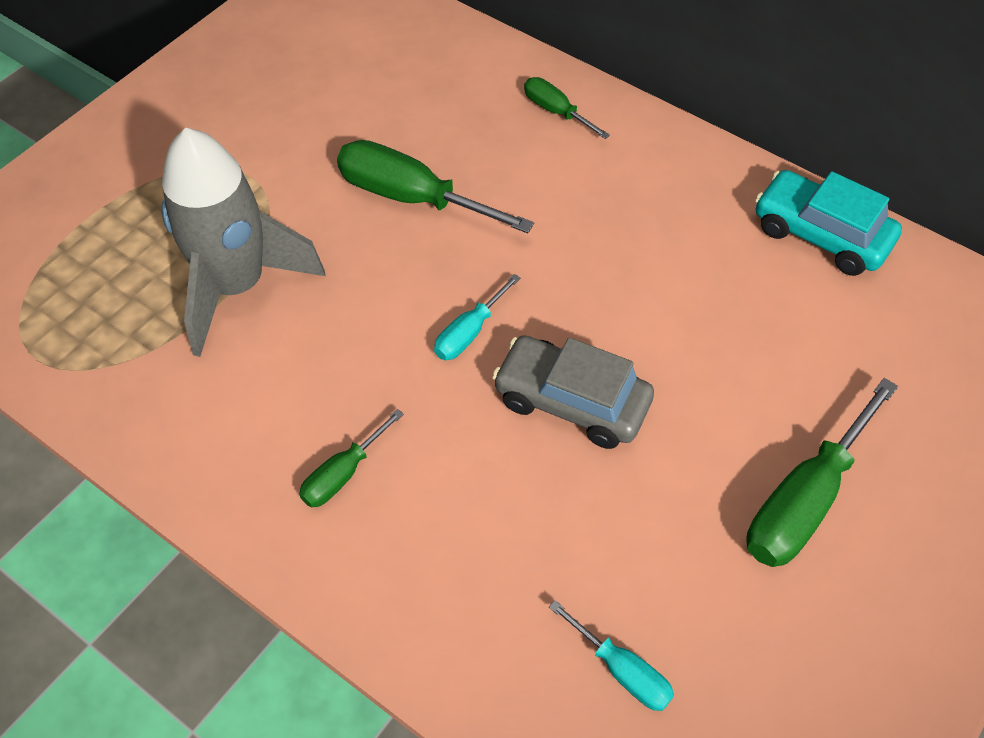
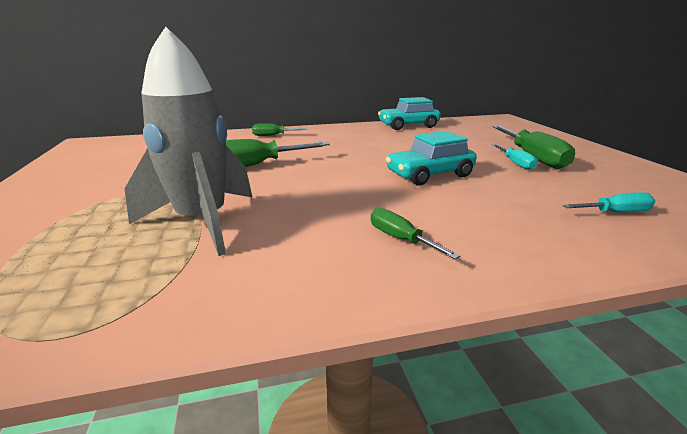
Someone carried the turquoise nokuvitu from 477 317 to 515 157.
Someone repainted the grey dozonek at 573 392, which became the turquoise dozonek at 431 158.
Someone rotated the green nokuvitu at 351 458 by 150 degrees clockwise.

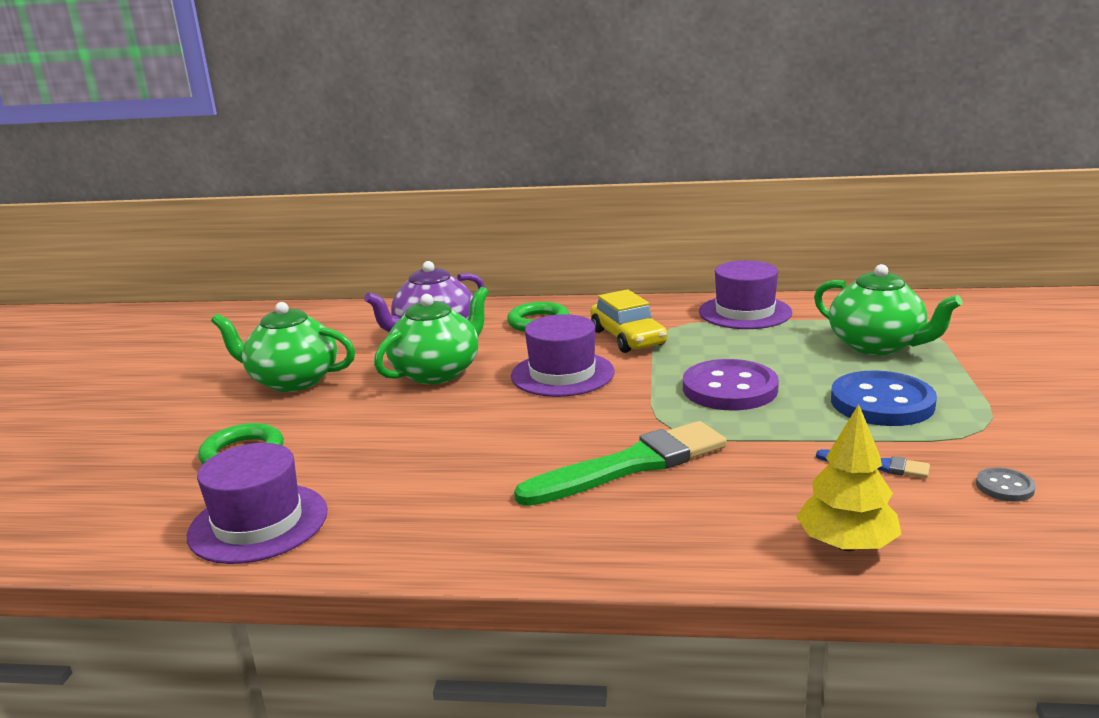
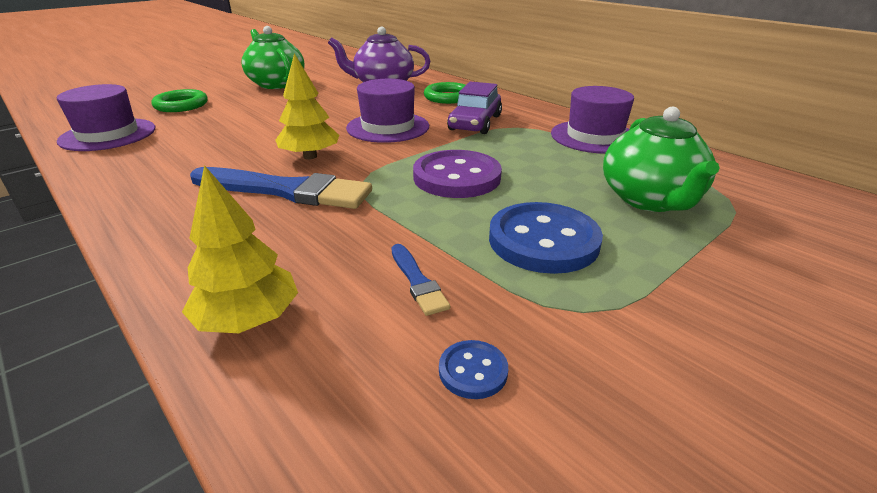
Someone took away the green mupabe at 431 335.
Someone put down the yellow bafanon at 307 106.
Someone repainted the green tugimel at 620 463, which became the blue tugimel at 281 188.
Someone repainted the yellow dozonek at 629 321, which became the purple dozonek at 474 107.
Someone repainted the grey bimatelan at 1006 484, which became the blue bimatelan at 473 369.

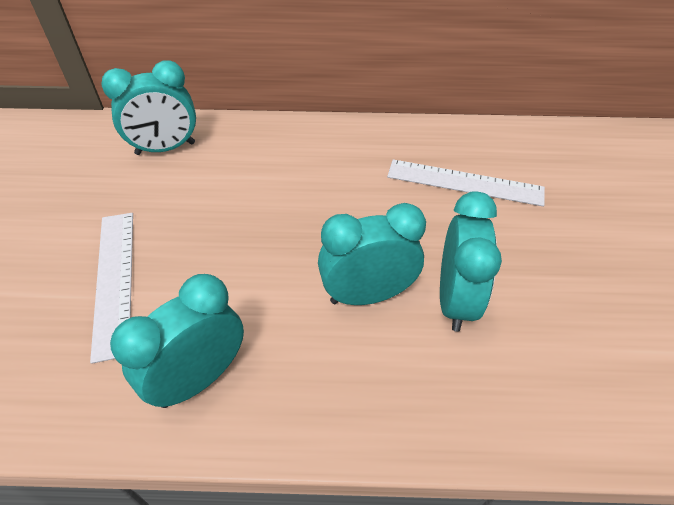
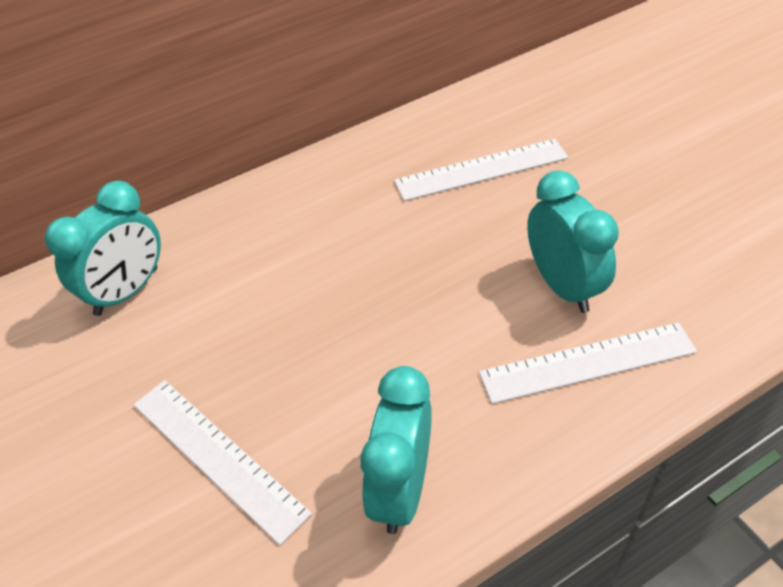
Someone took away the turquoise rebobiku at 372 254.
Someone put down the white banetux at 588 363.

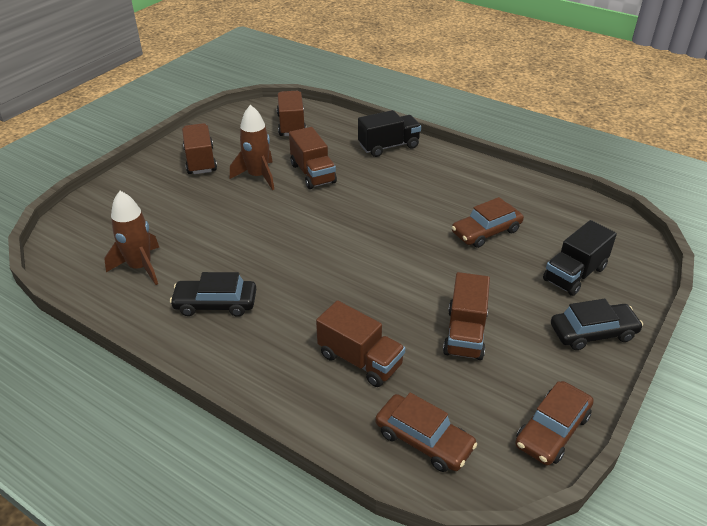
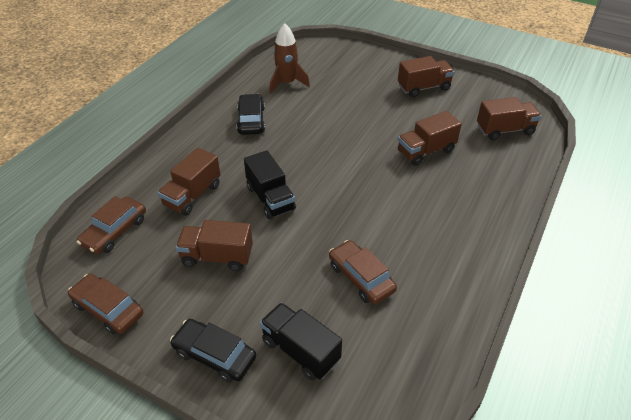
Someone took away the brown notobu at 252 147.
Someone carried the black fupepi from 389 133 to 270 184.
Someone rotated the black dozonek at 597 324 by 135 degrees clockwise.

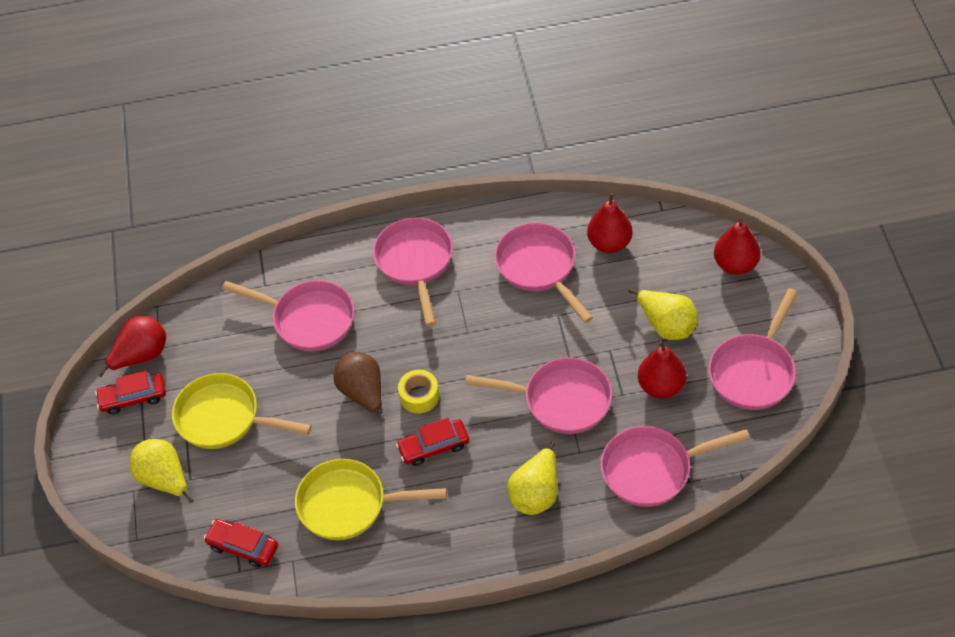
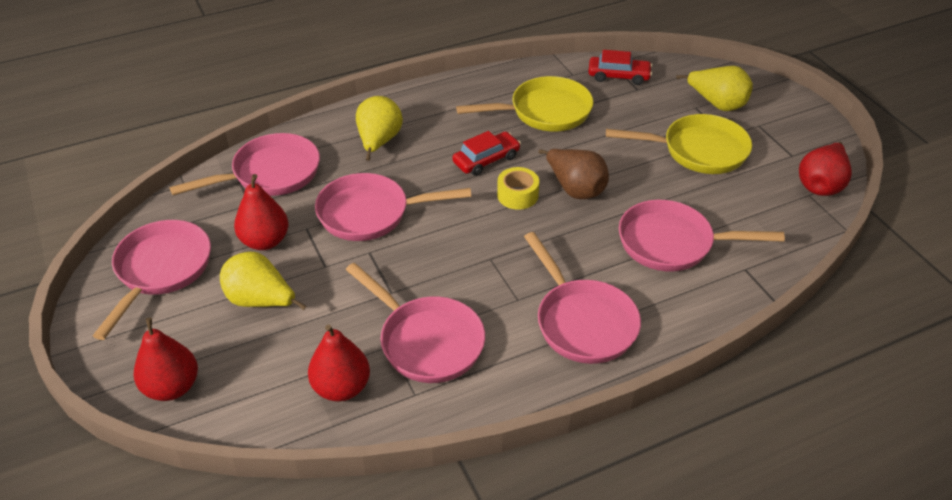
Someone took away the red dozonek at 130 393.

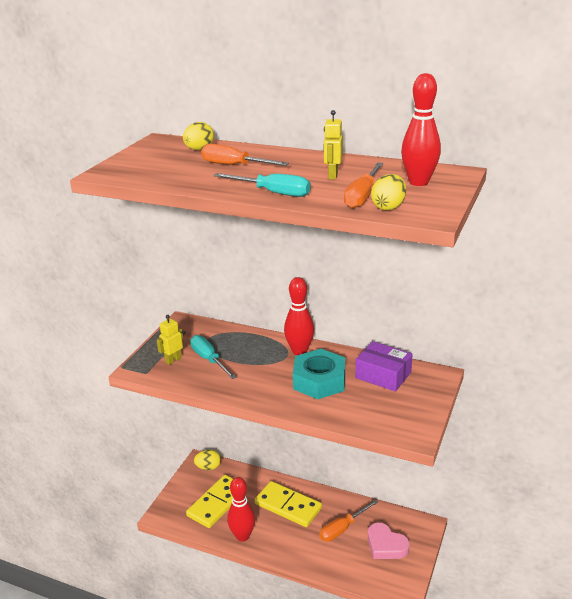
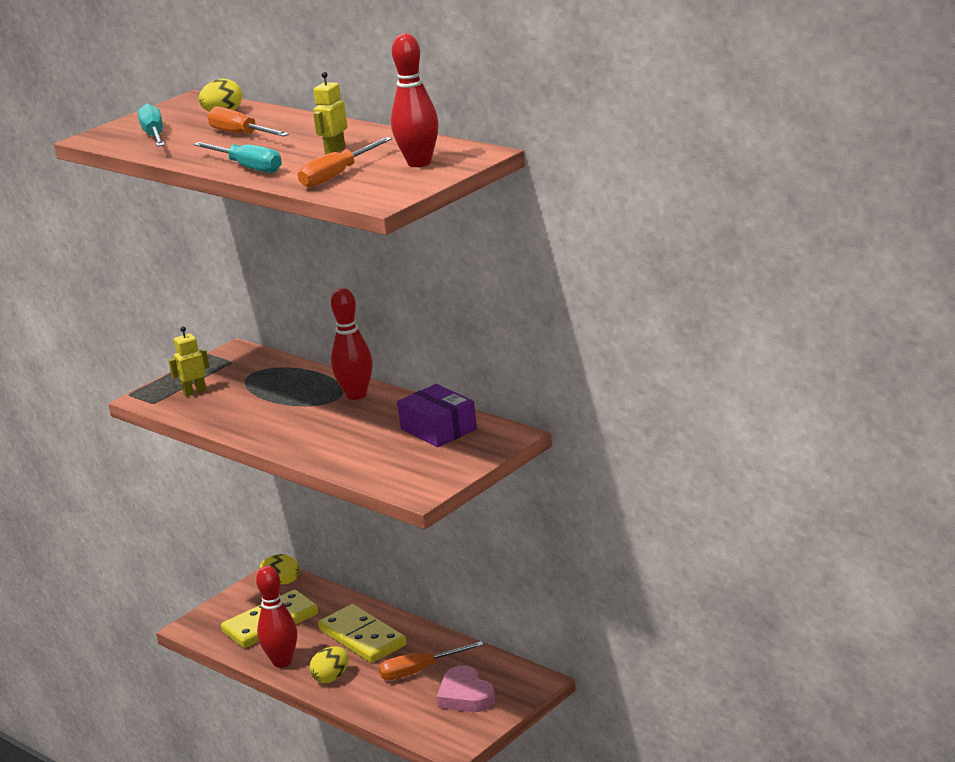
Someone took away the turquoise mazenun at 319 374.
Someone carried the turquoise nokuvitu from 213 357 to 151 125.
Someone carried the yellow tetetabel from 388 192 to 329 664.

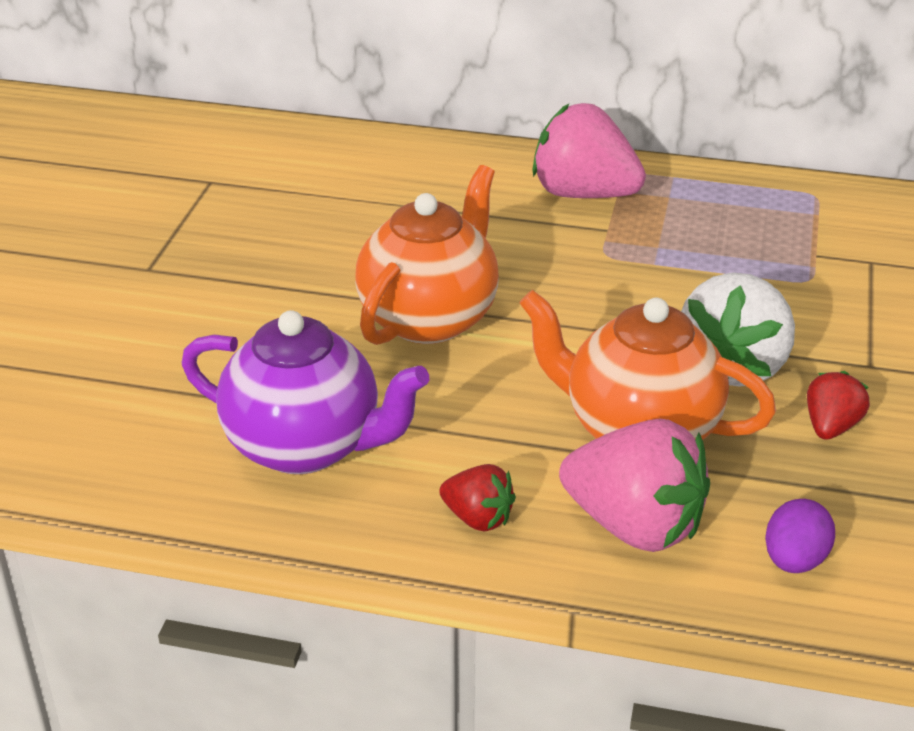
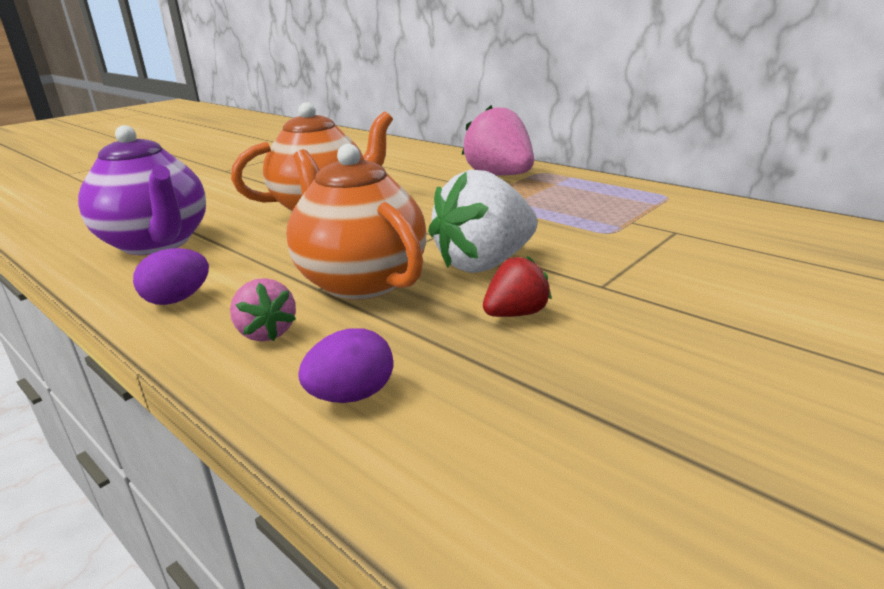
Someone swapped the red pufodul at 477 498 for the purple tetetabel at 171 276.
Someone scaled the pink pufodul at 634 485 by 0.52.

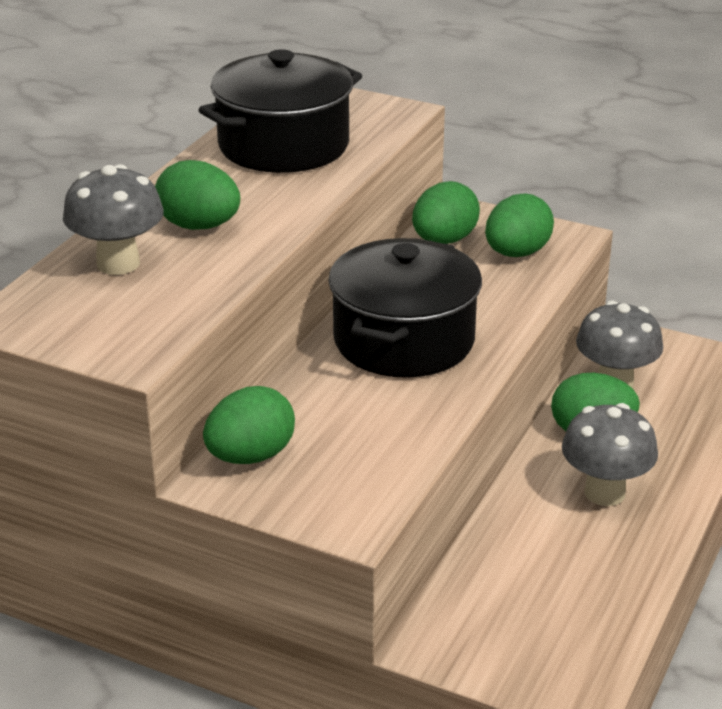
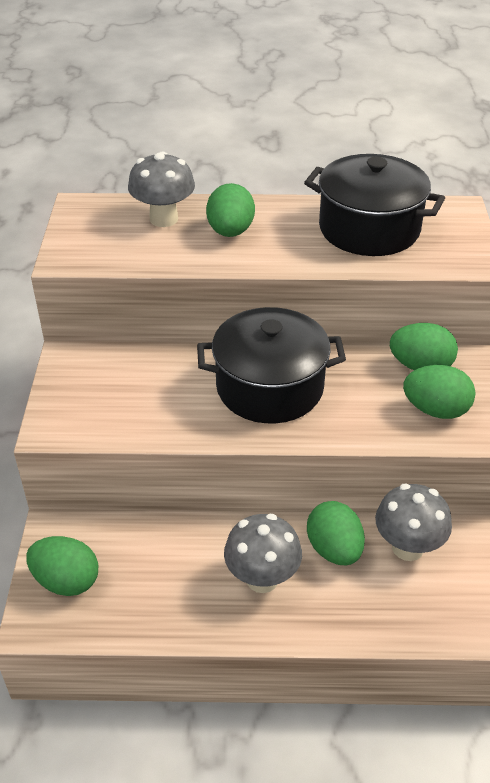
Someone carried the green tetetabel from 249 425 to 62 566.

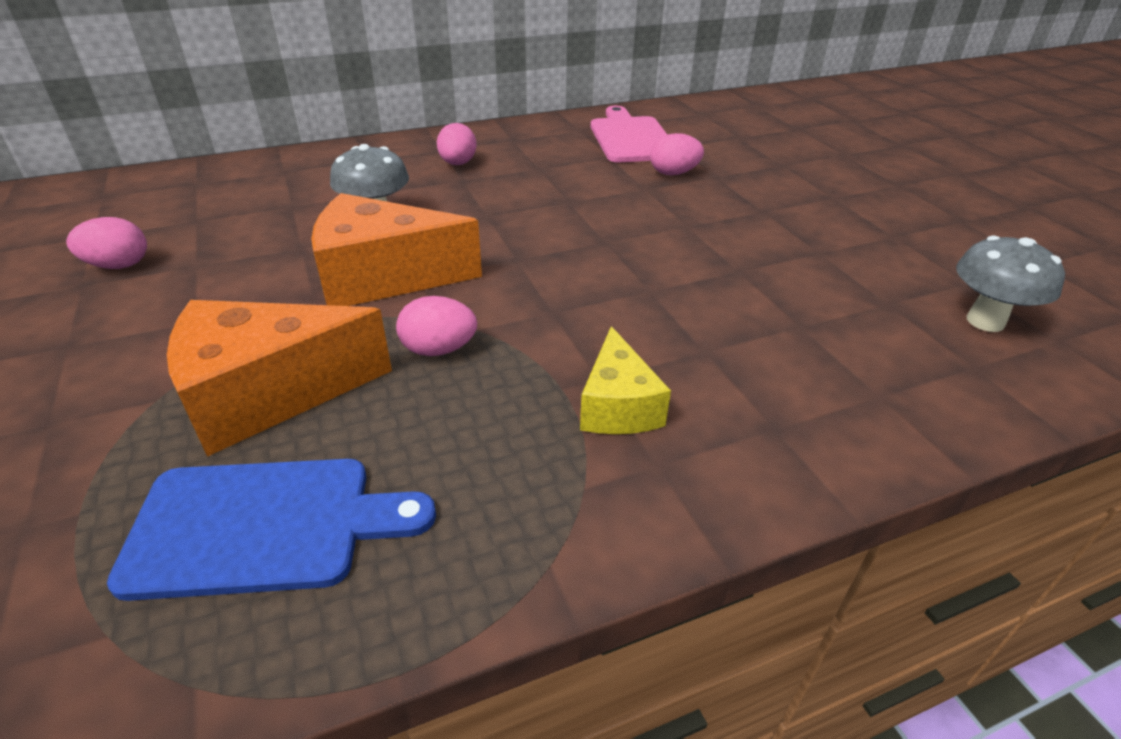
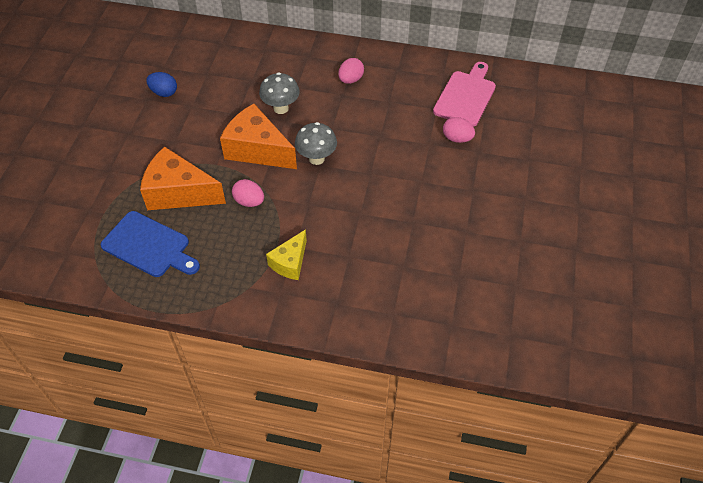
Someone carried the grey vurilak from 1010 284 to 316 143.
Someone repainted the pink tetetabel at 106 243, which became the blue tetetabel at 161 84.

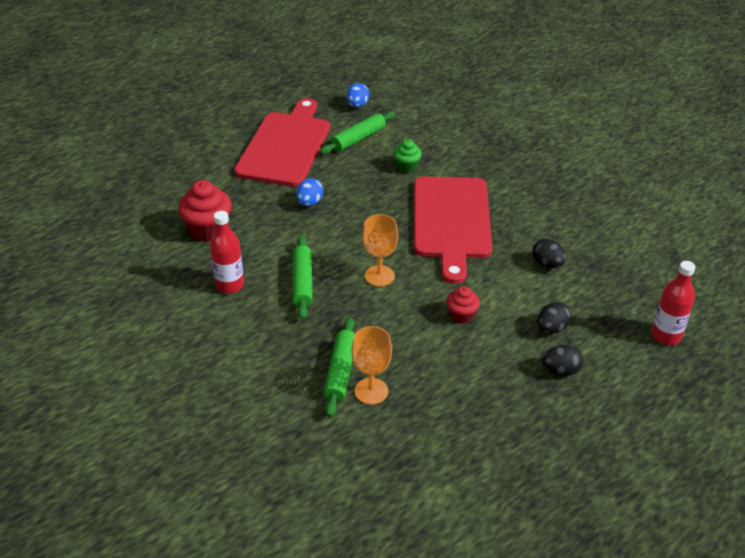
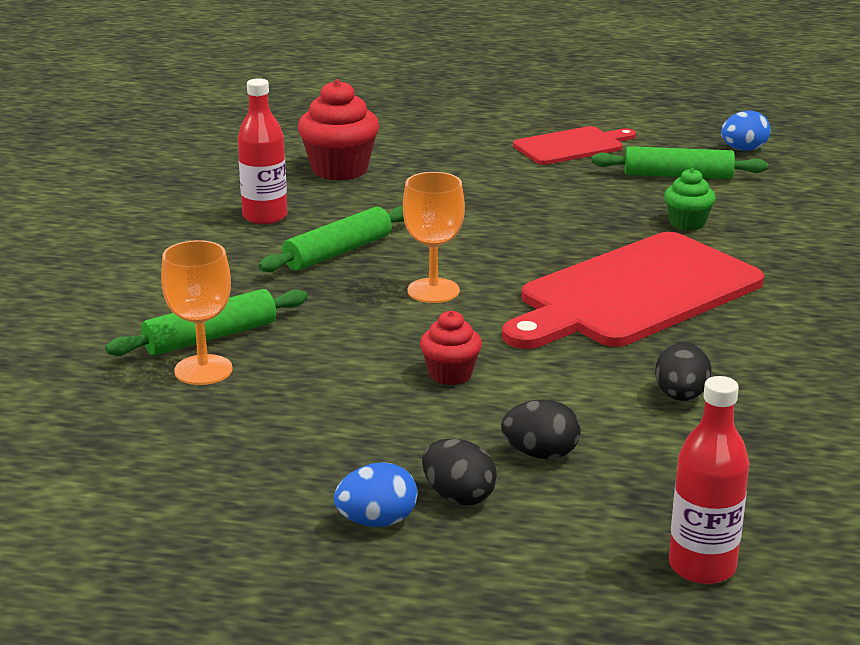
Someone carried the blue tetetabel from 309 192 to 375 494.
Someone scaled the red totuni at 282 142 by 0.54.

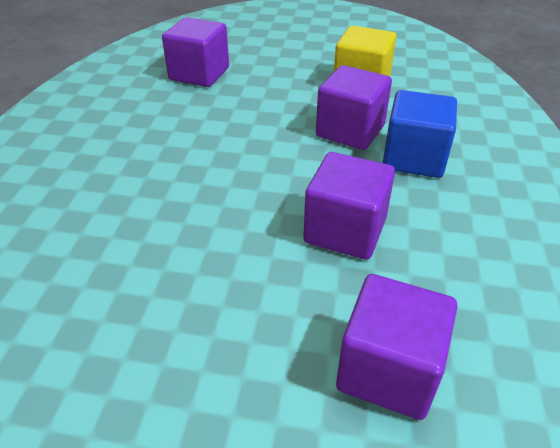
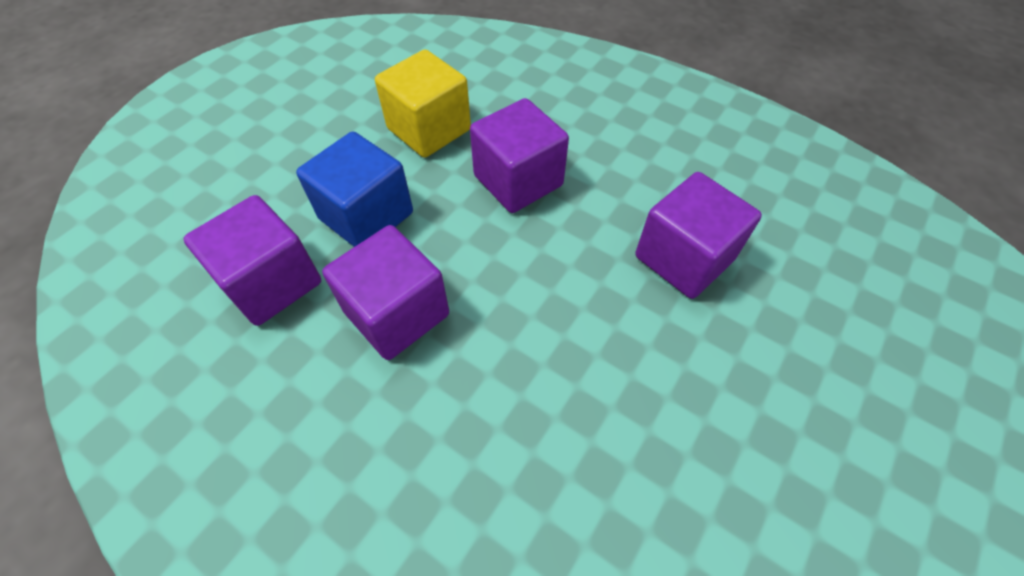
Someone carried the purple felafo from 396 347 to 385 292.
Someone carried the blue felafo from 420 134 to 354 189.

